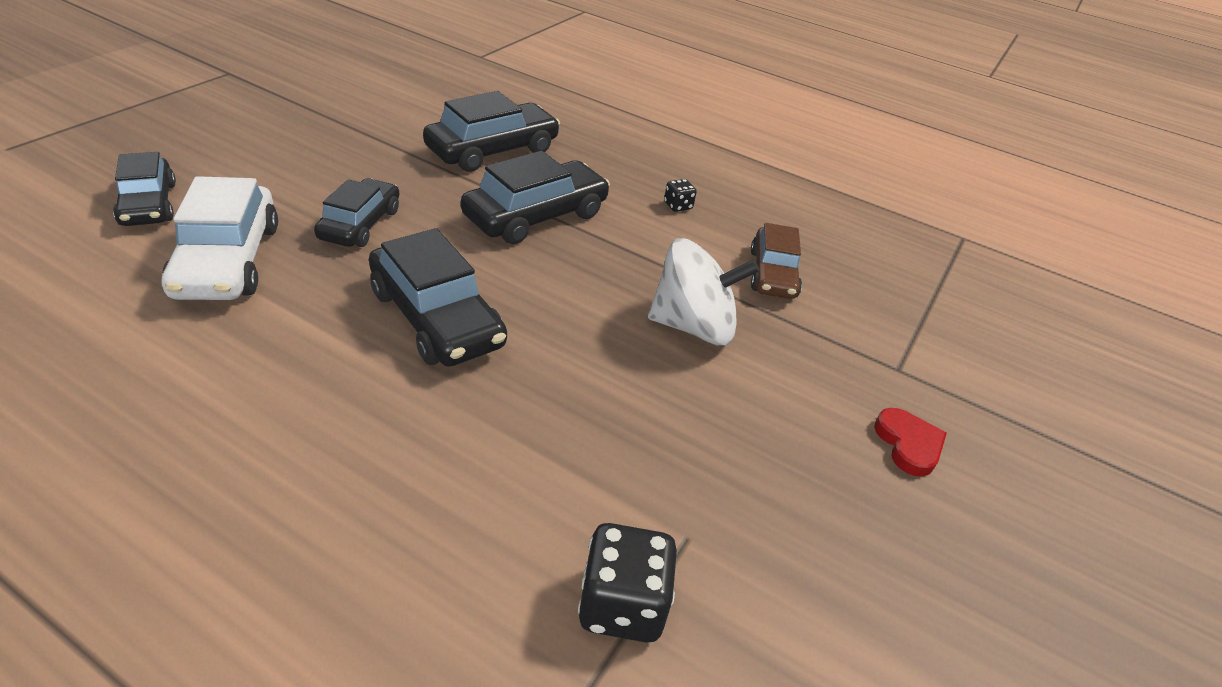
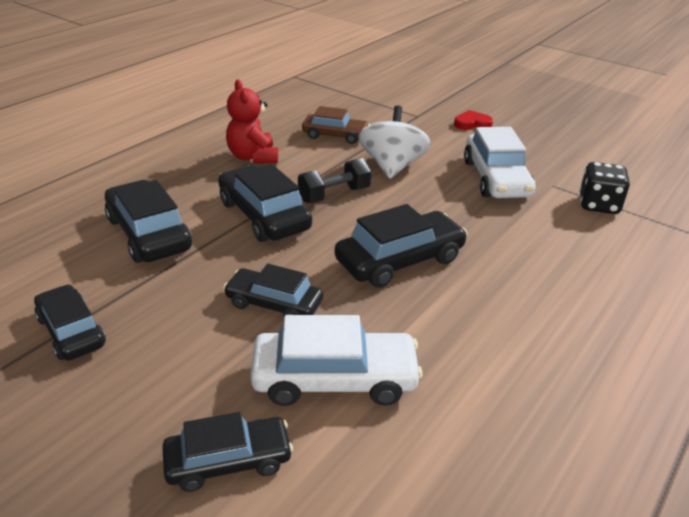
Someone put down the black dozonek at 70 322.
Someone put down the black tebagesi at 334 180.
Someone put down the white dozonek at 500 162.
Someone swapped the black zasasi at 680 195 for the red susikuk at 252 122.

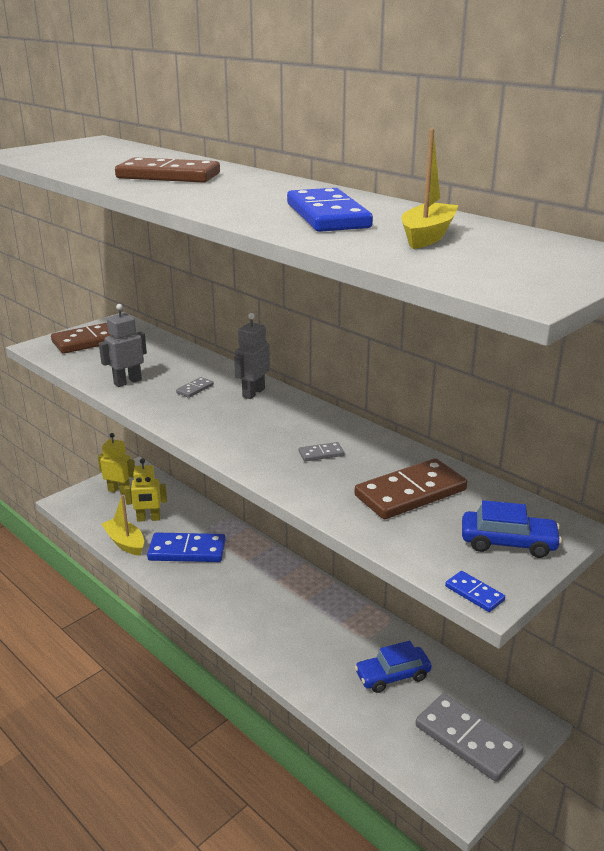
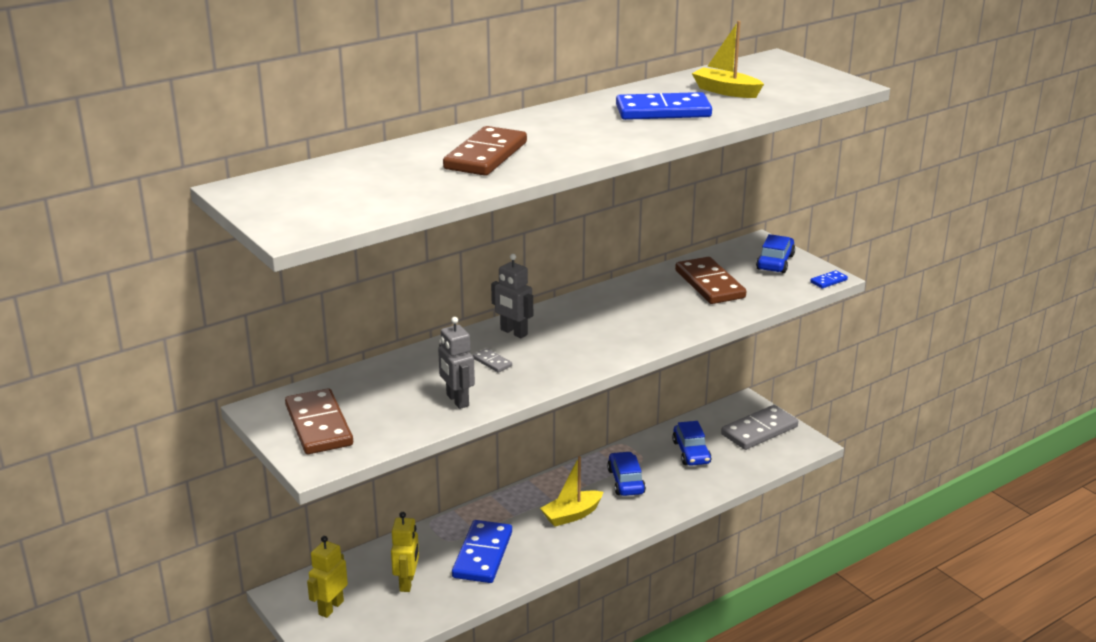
Someone took away the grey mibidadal at 321 452.
Someone put down the blue dozonek at 626 473.
Someone carried the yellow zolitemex from 123 525 to 571 491.

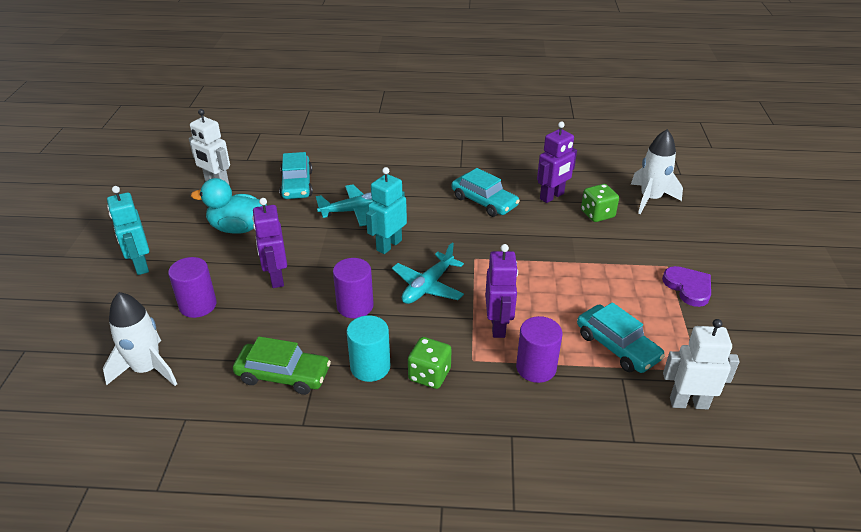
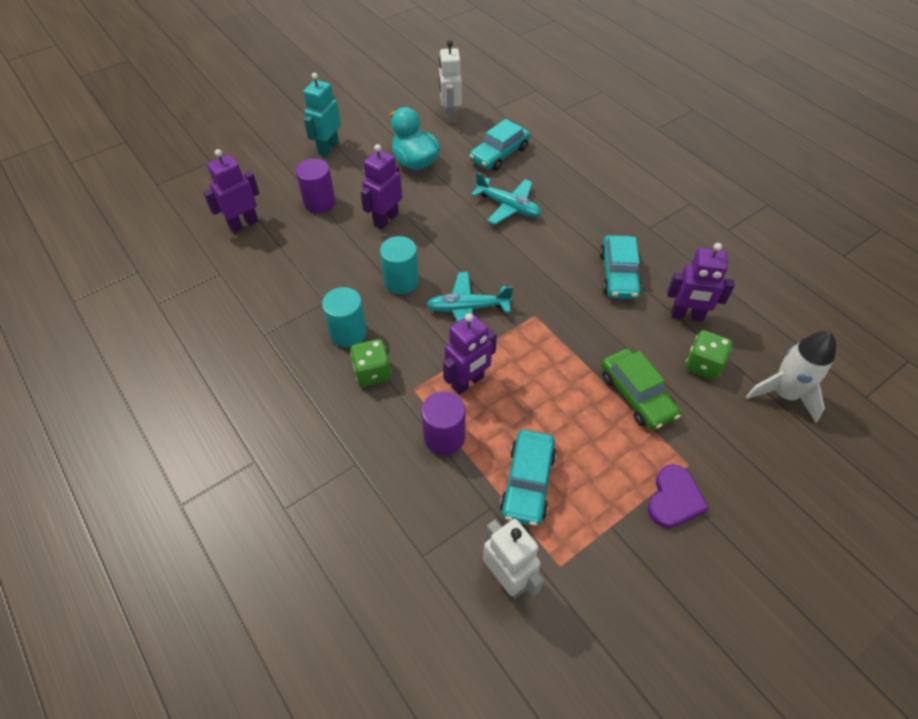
Someone took away the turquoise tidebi at 386 210.
Someone carried the green dozonek from 282 365 to 641 389.
Someone swapped the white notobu at 140 339 for the purple tidebi at 231 191.
Someone repainted the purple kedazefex at 353 288, which became the turquoise kedazefex at 399 265.

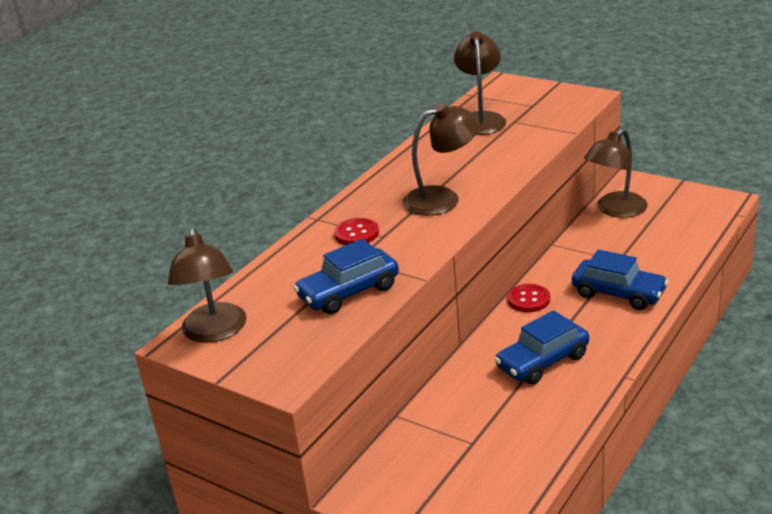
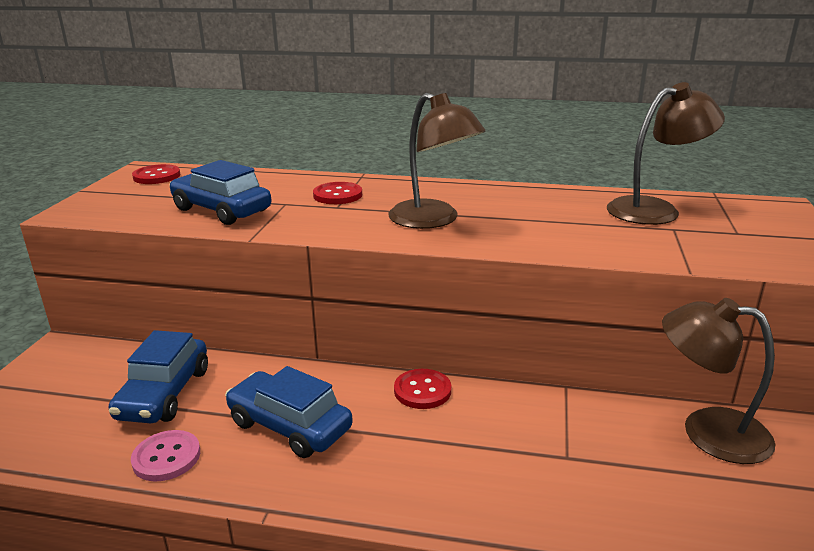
Someone put down the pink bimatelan at 165 456.
Someone carried the blue dozonek from 620 280 to 158 376.
Someone swapped the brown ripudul at 207 285 for the red bimatelan at 156 174.

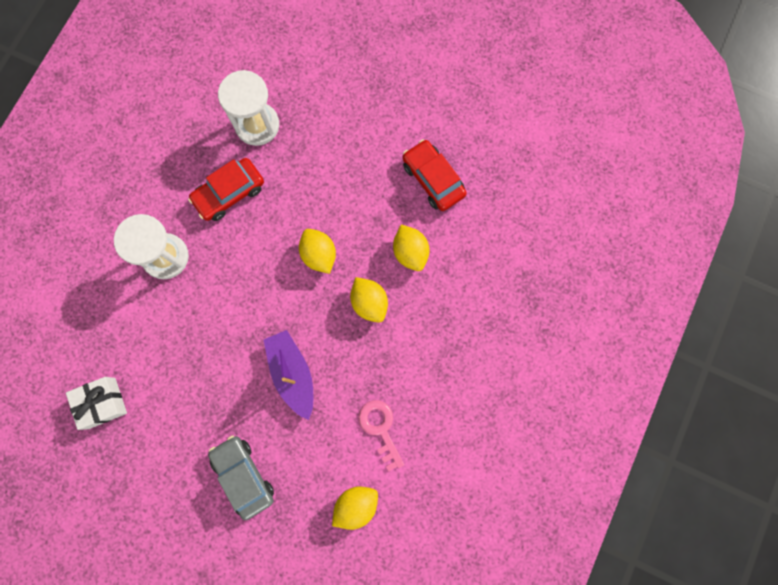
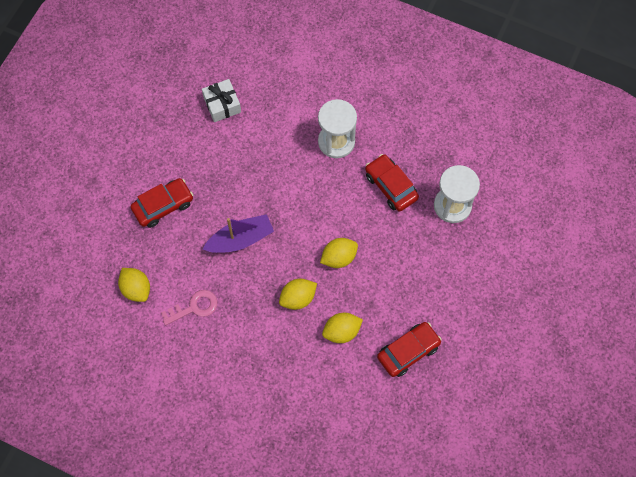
Someone repainted the grey dozonek at 241 477, which became the red dozonek at 162 203.

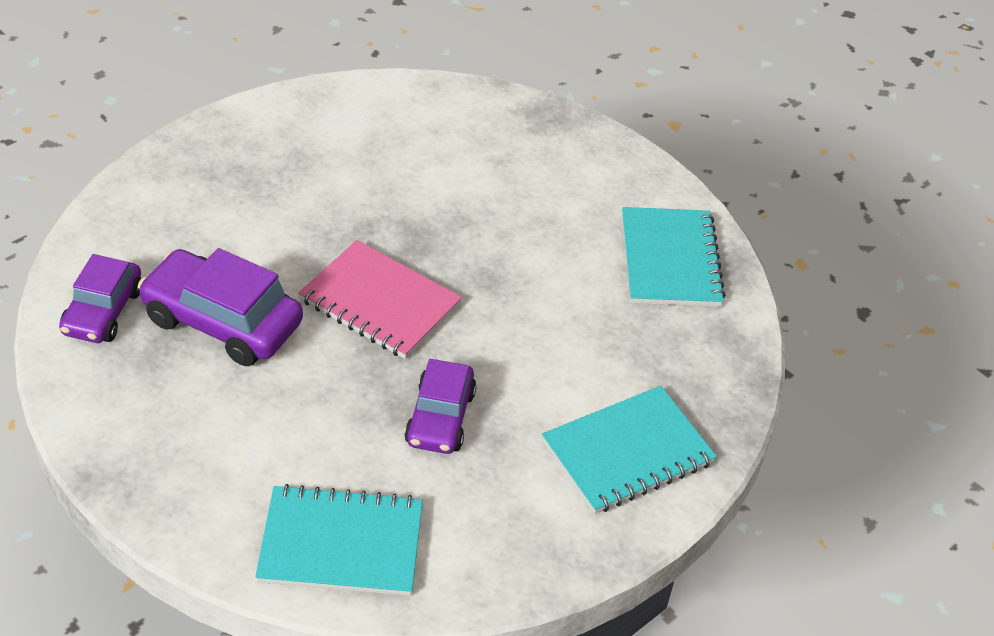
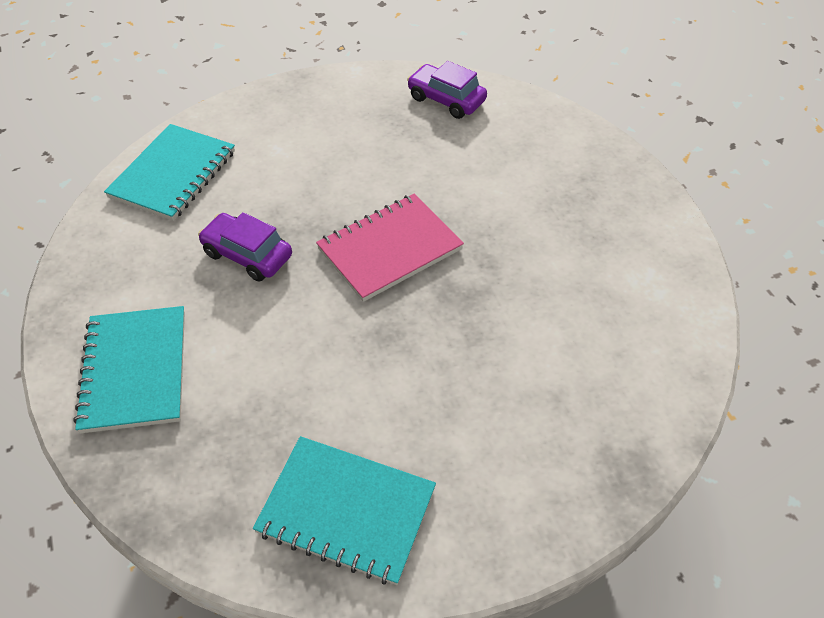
Someone took away the purple dozonek at 220 307.

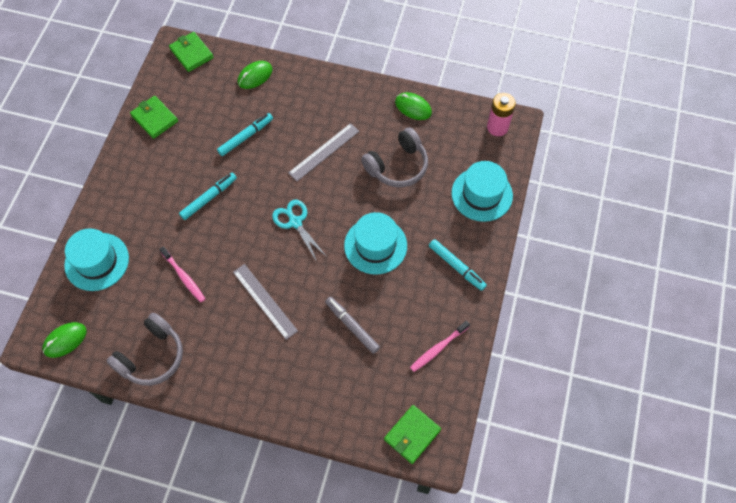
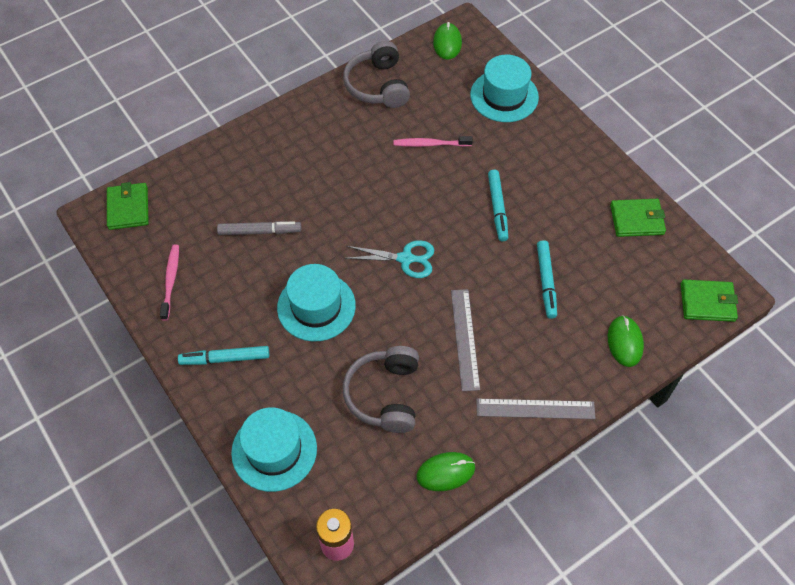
Someone carried the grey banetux from 265 302 to 536 409.

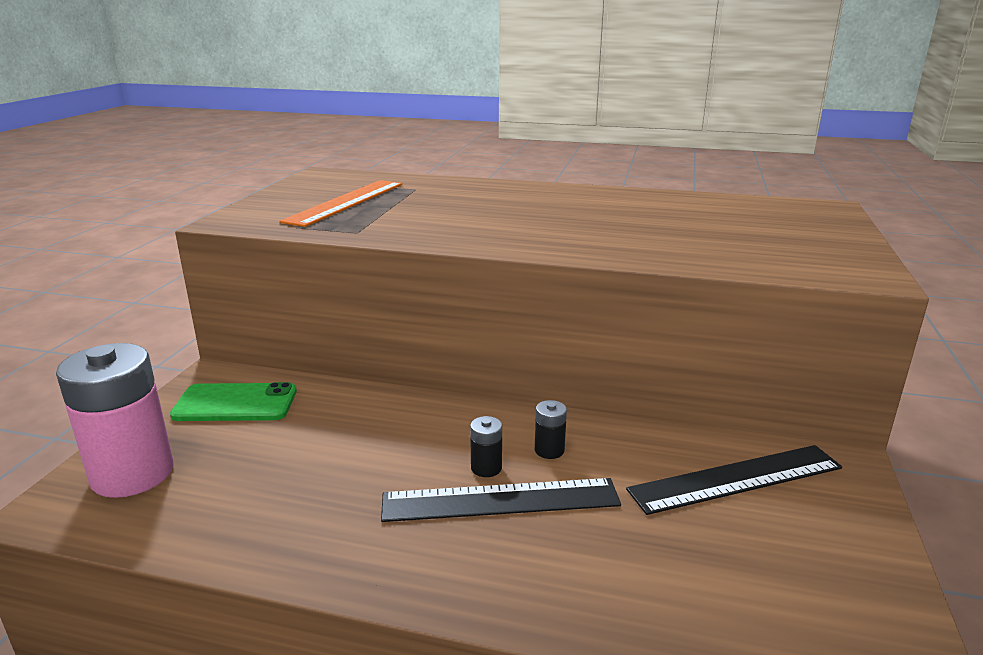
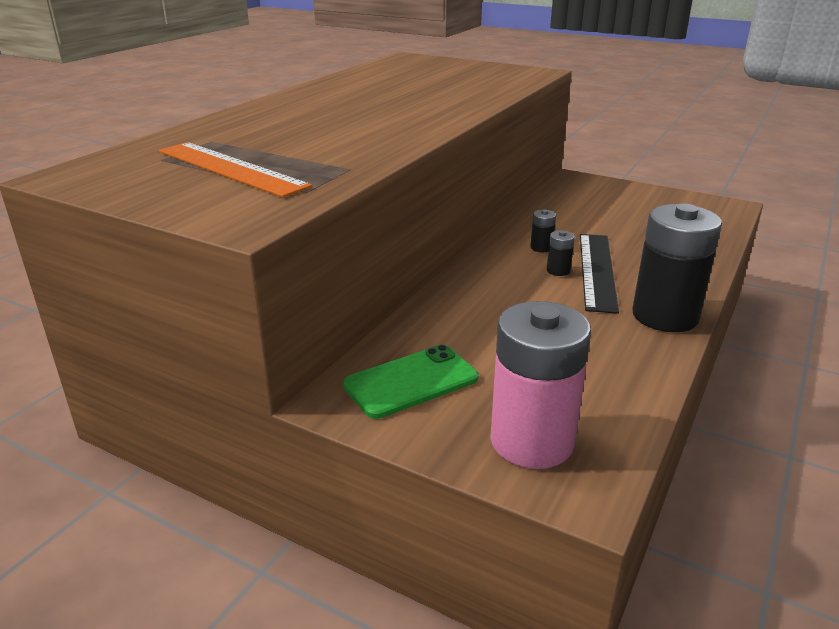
Someone took away the black banetux at 734 480.
Someone put down the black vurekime at 677 268.
Someone rotated the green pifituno at 233 401 by 45 degrees clockwise.

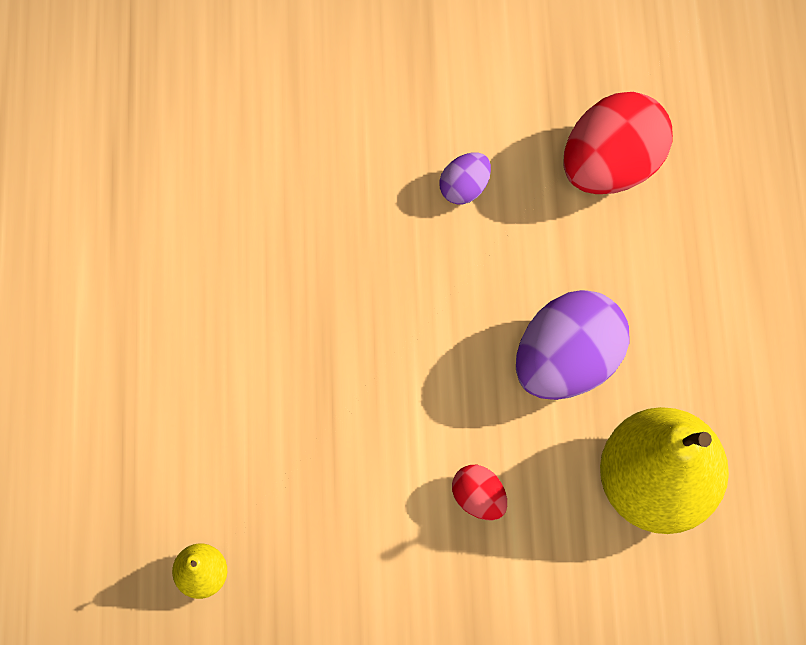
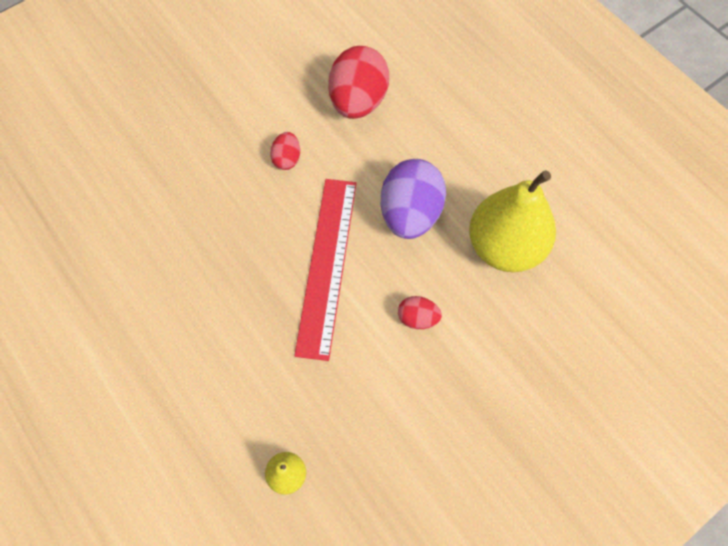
Someone put down the red banetux at 325 270.
Someone repainted the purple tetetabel at 465 178, which became the red tetetabel at 285 151.

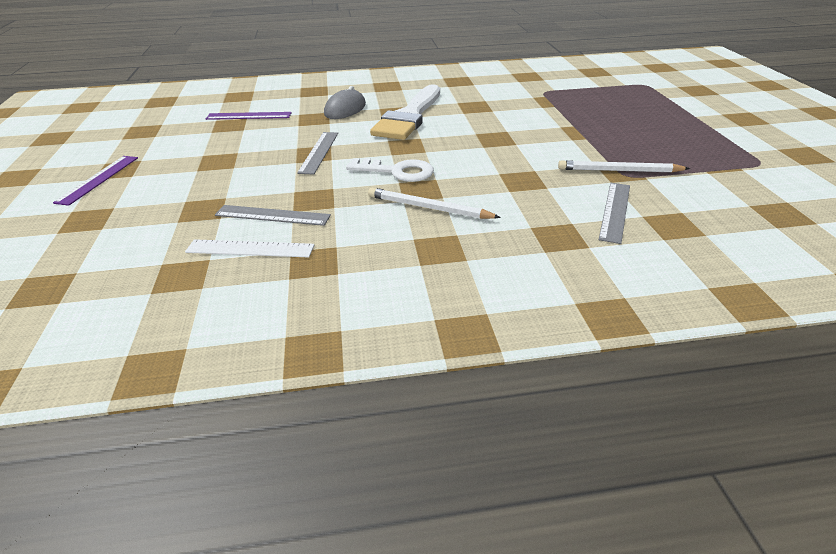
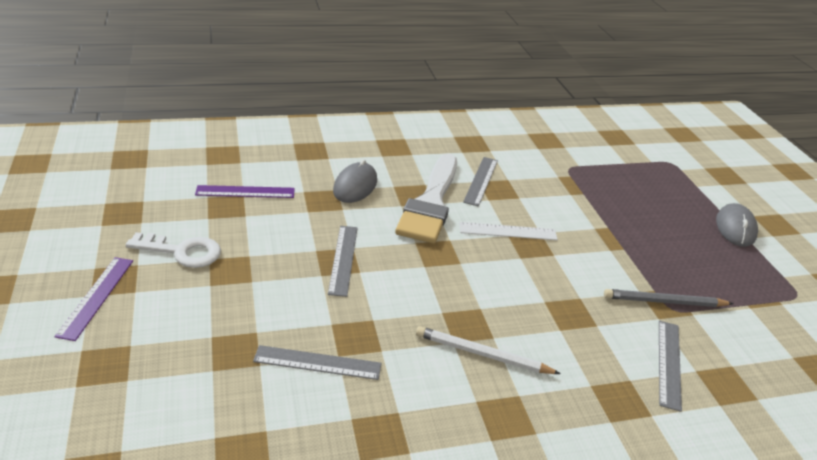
Someone put down the grey banetux at 480 182.
Someone put down the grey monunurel at 737 225.
Someone carried the white banetux from 249 248 to 508 231.
Someone carried the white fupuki from 390 170 to 173 250.
Someone repainted the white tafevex at 624 166, which became the grey tafevex at 668 298.

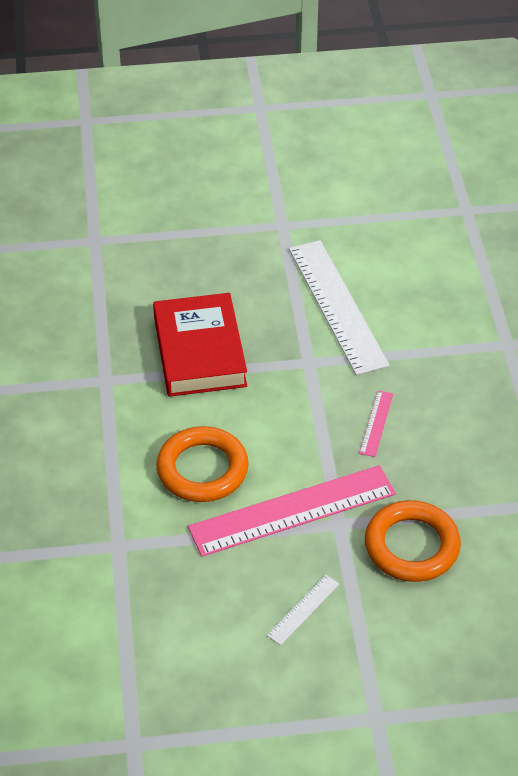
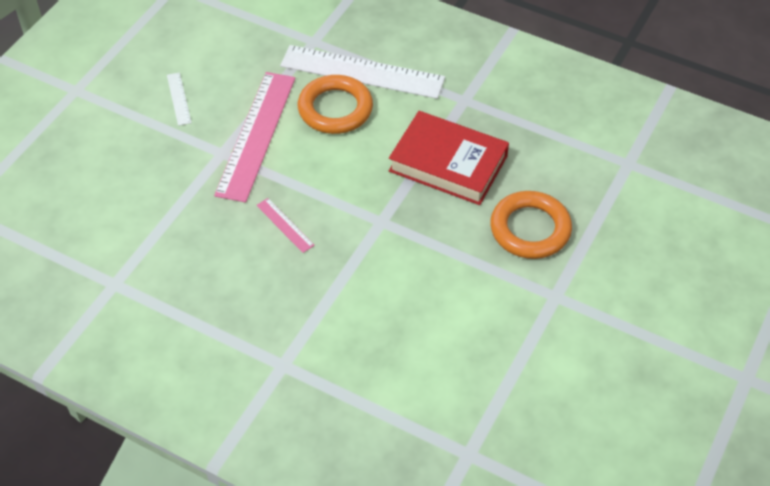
Someone carried the white banetux from 339 307 to 362 72.
Someone carried the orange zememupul from 413 541 to 531 225.

